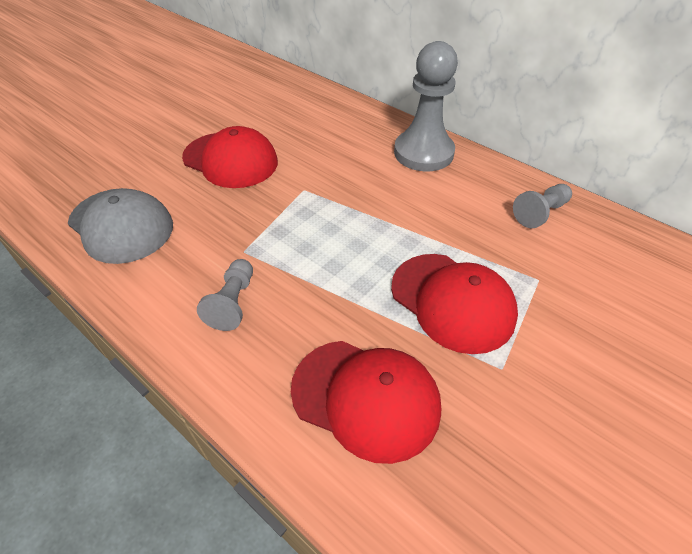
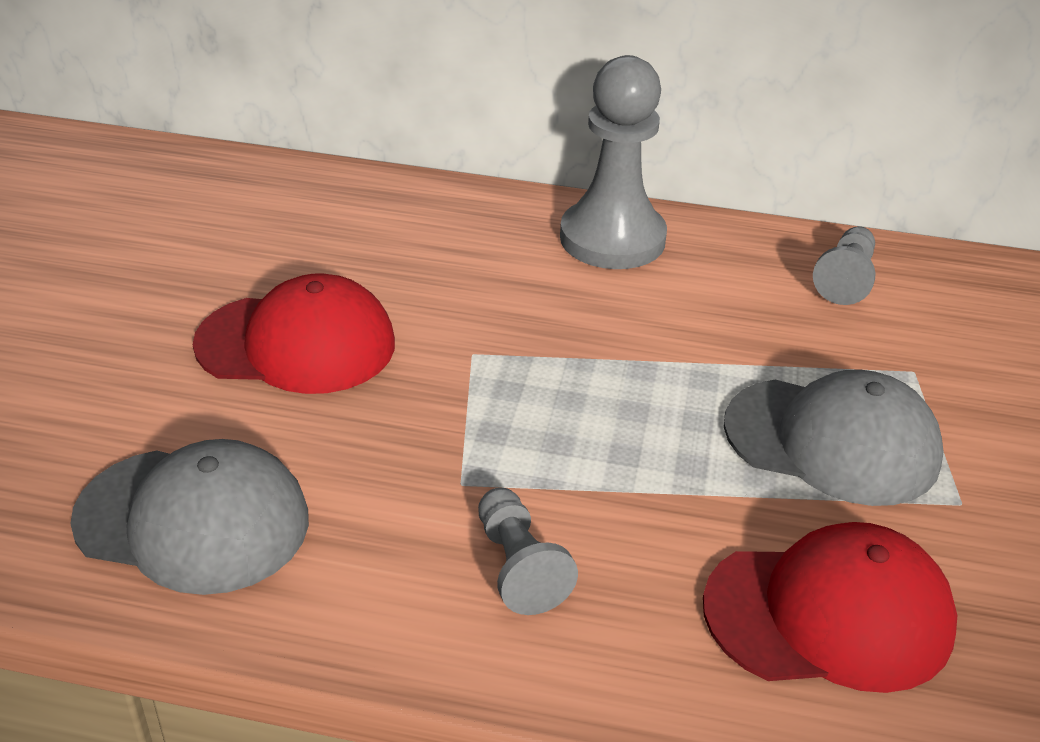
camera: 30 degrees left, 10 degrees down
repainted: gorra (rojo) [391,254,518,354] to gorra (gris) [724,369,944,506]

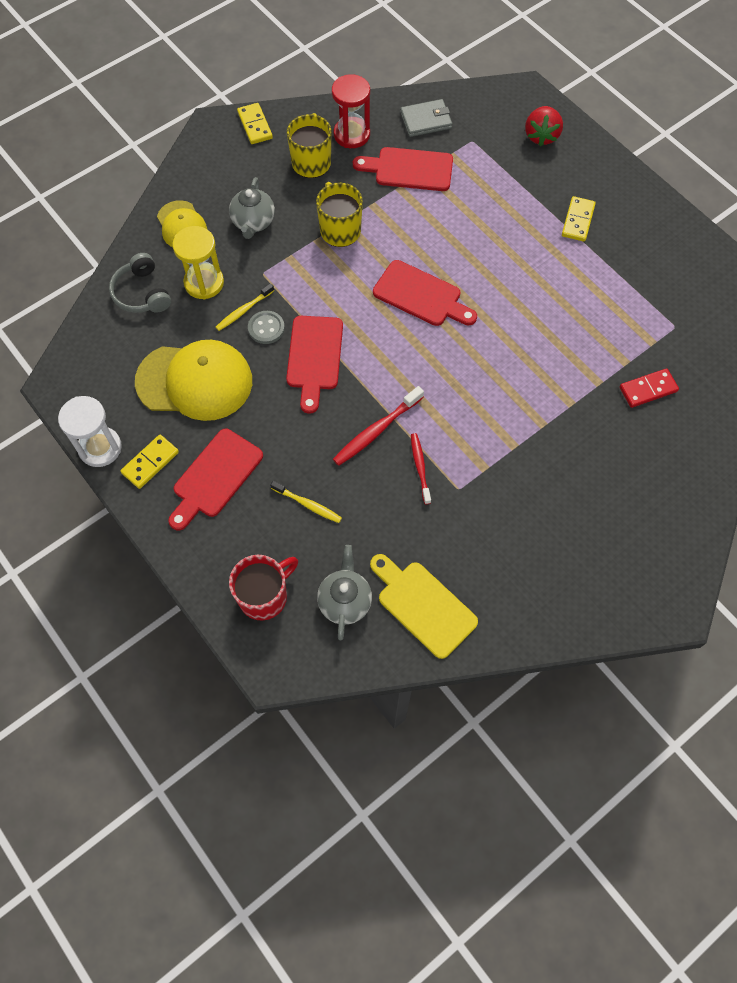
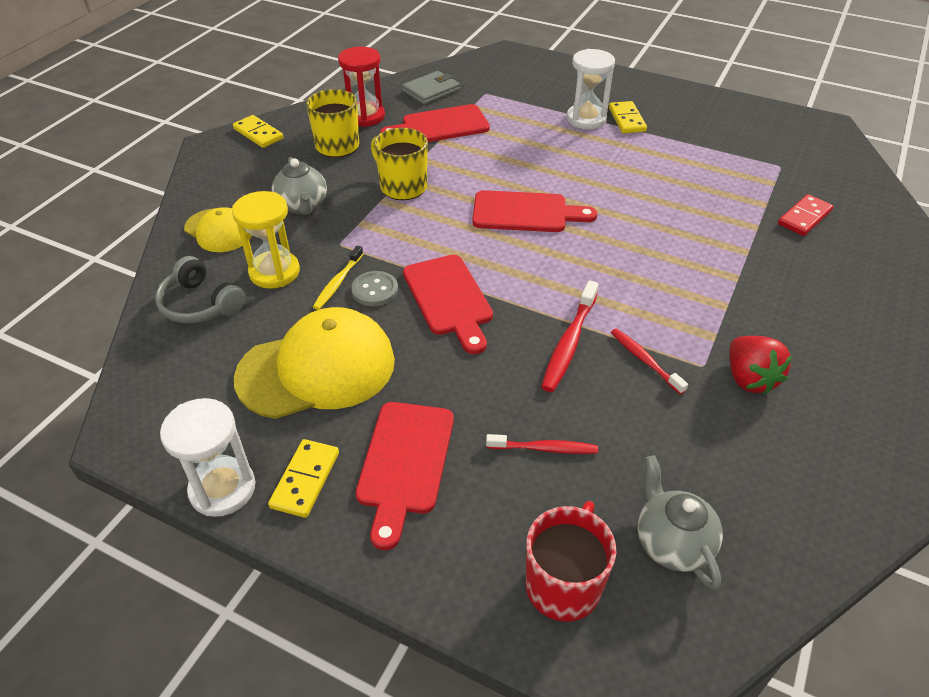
camera: 25 degrees left, 20 degrees down
gone: tabla de cortar (amarillo) [370,554,478,659]
new: reloj de arena (blanco) [567,49,615,129]
shifted: fresa (rojo) [525,106,563,146] to [729,336,792,394]
repainted: cepillo de dientes (amarillo) [270,481,342,523] to cepillo de dientes (rojo) [486,434,598,454]

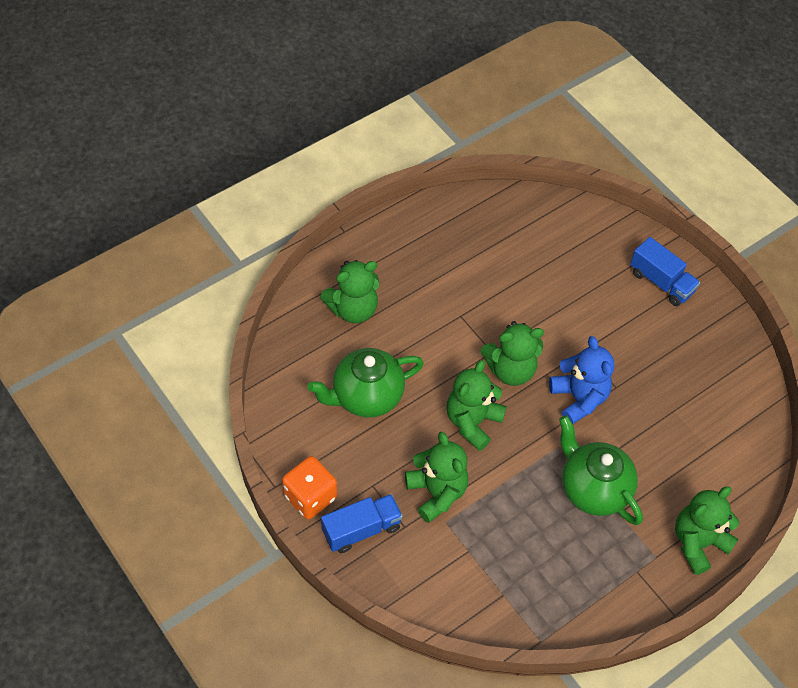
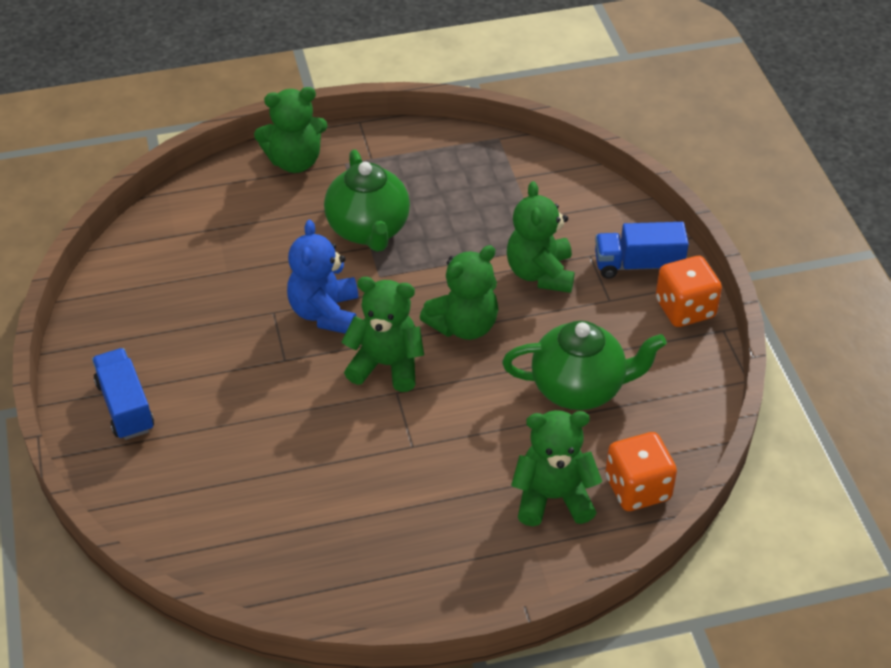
camera: 155 degrees left, 10 degrees down
new: dado (naranja) [605,432,677,511]

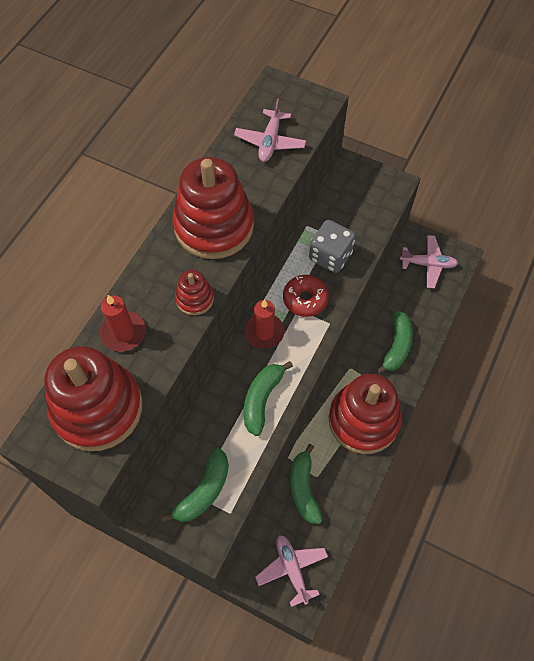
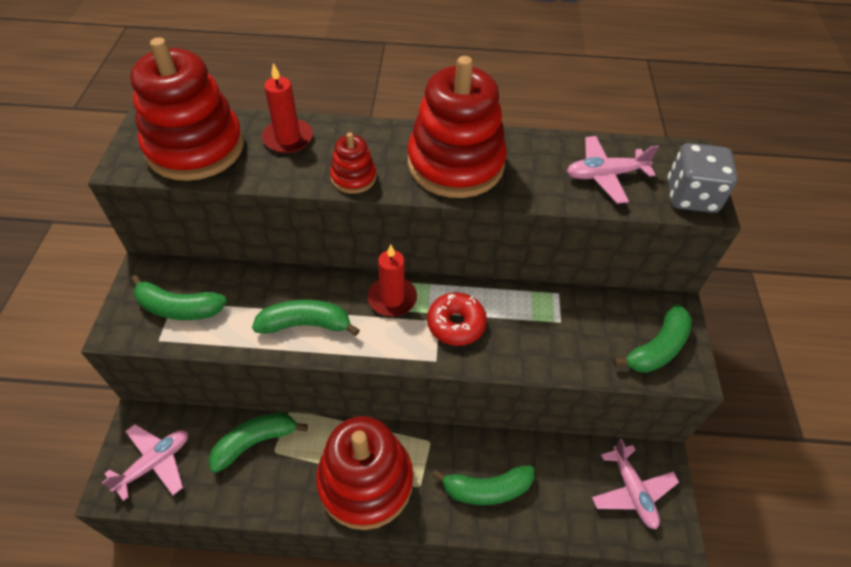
camera: 65 degrees right, 10 degrees down
new: plátano (verde) [613,304,692,373]
shifted: dado (gris) [309,220,356,273] to [668,143,738,213]

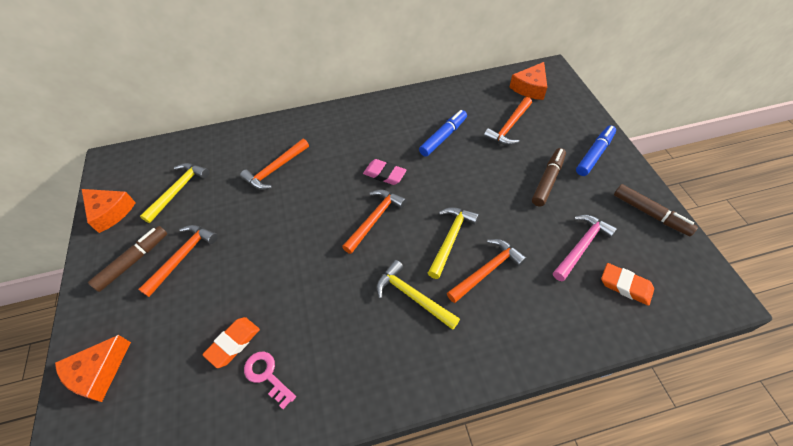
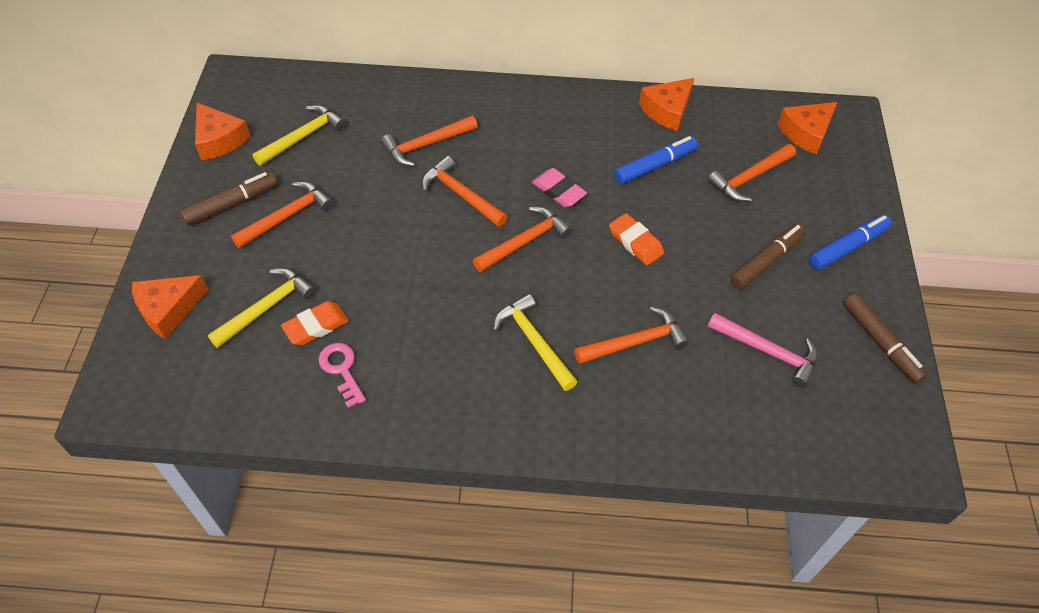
camera: 15 degrees right, 0 degrees up
new: martillo (naranja) [422,156,508,227]; queso (naranja) [639,78,694,131]
shifted: martillo (amarillo) [428,207,479,279] to [208,268,316,348]; goma de borrar (naranja) [601,263,654,306] to [609,213,664,265]
rotated: martillo (rosa) [553,215,617,281] = [708,313,818,388] 60 degrees clockwise

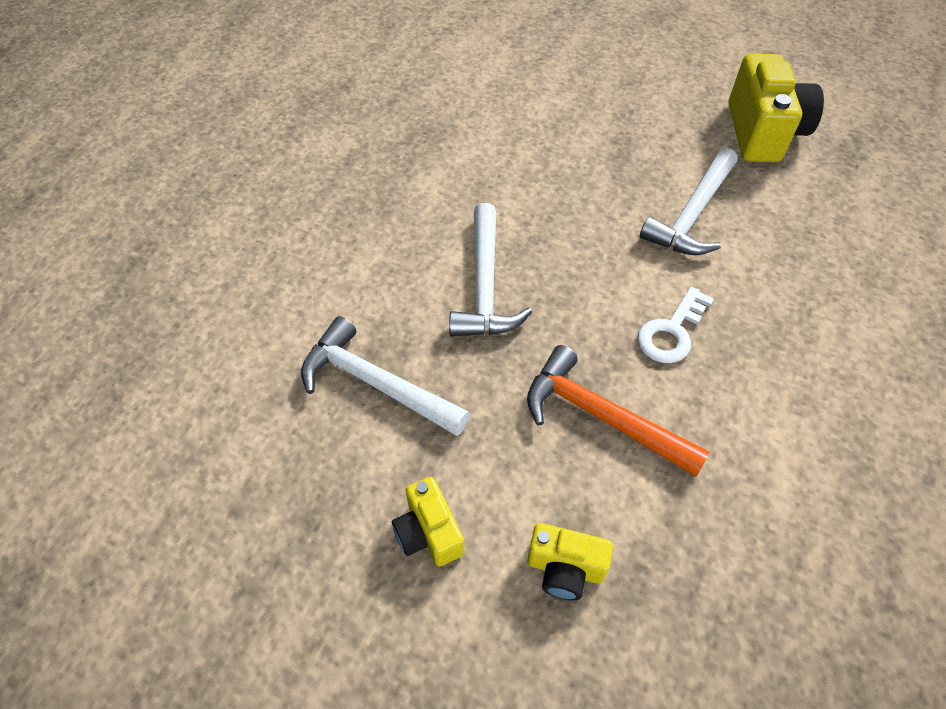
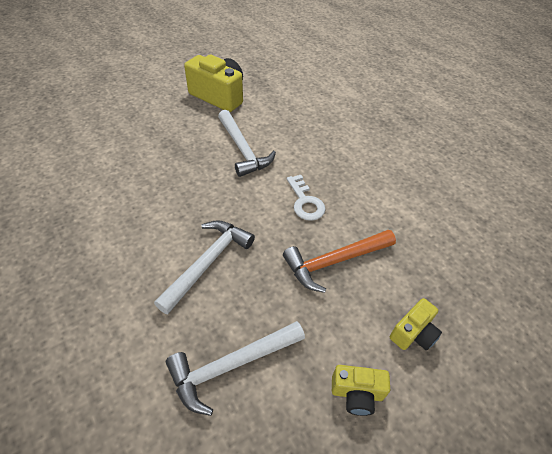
camera: 60 degrees left, 5 degrees down
rotated: martillo (blanco) [449,203,532,337] = [154,220,255,315] 90 degrees counterclockwise

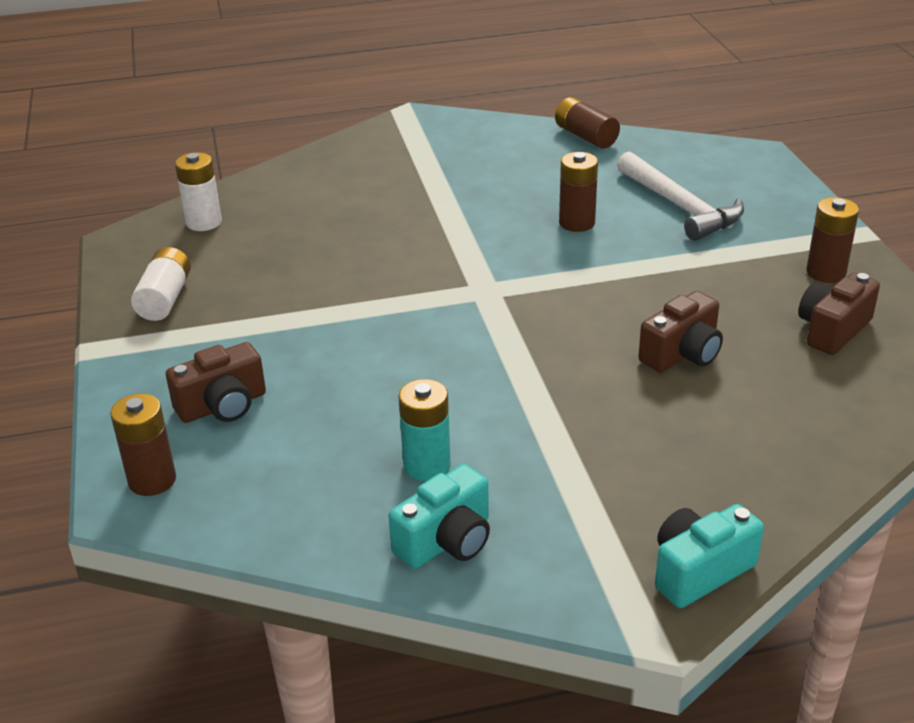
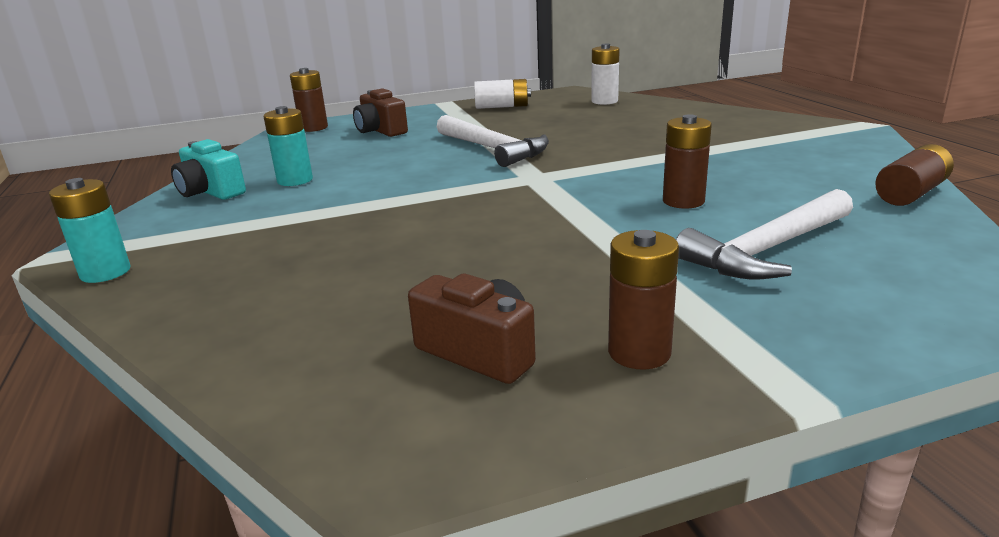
camera: 85 degrees right, 10 degrees down
gone: cámara (marrón) [638,291,723,372]
new: martillo (blanco) [437,115,549,167]
swapped: cámara (turquesa) [655,504,764,608] to pila (turquesa) [49,178,131,283]

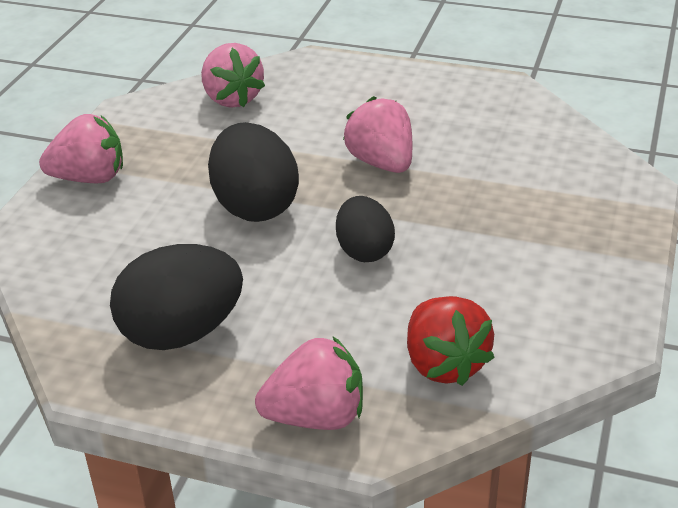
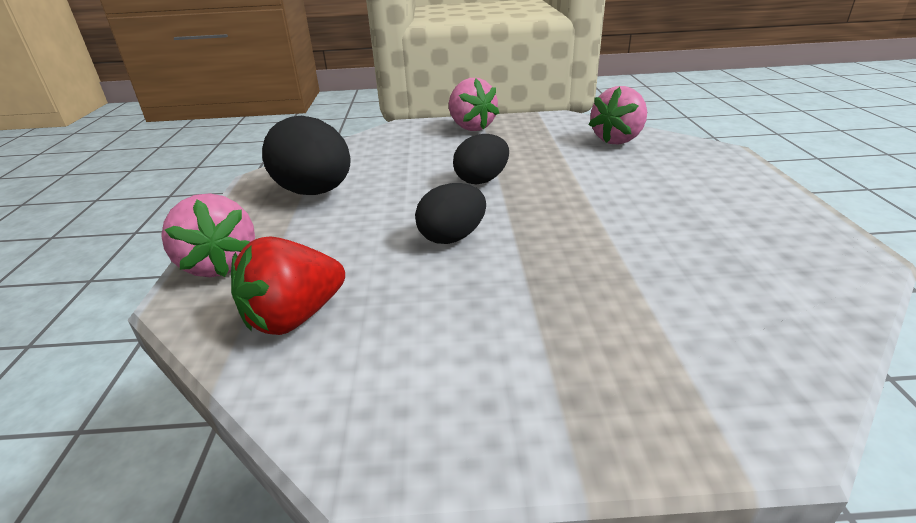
camera: 70 degrees right, 5 degrees down
gone: fresa (rosa) [343,96,412,173]
scaled: huevo (negro) [208,122,299,222] = [453,134,509,184] x0.63

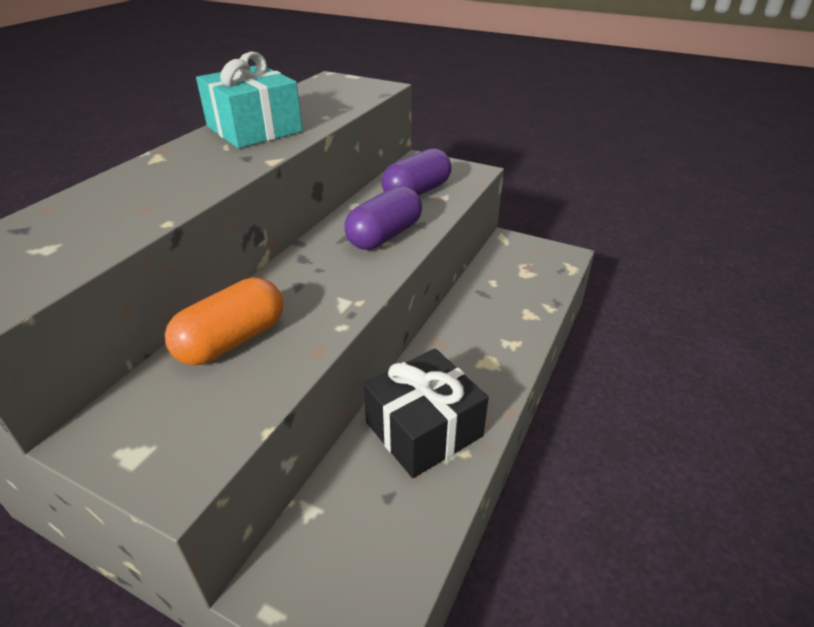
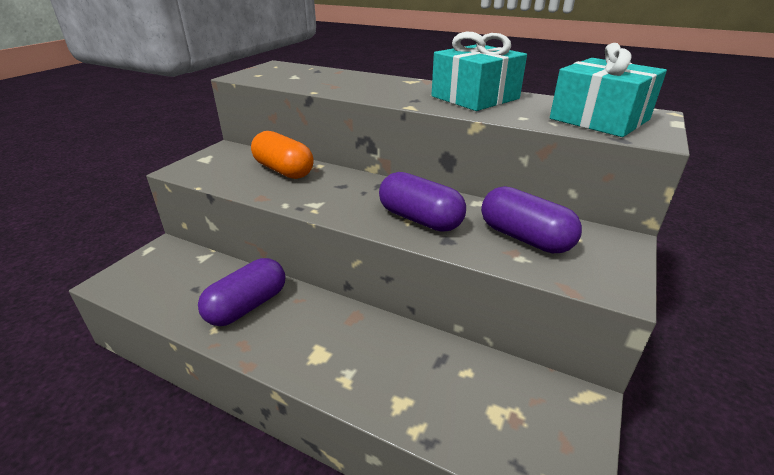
camera: 90 degrees right, 5 degrees down
new: regalo (turquesa) [550,43,667,137]
swapped: regalo (negro) [363,348,489,478] to cápsula (morado) [198,258,285,326]

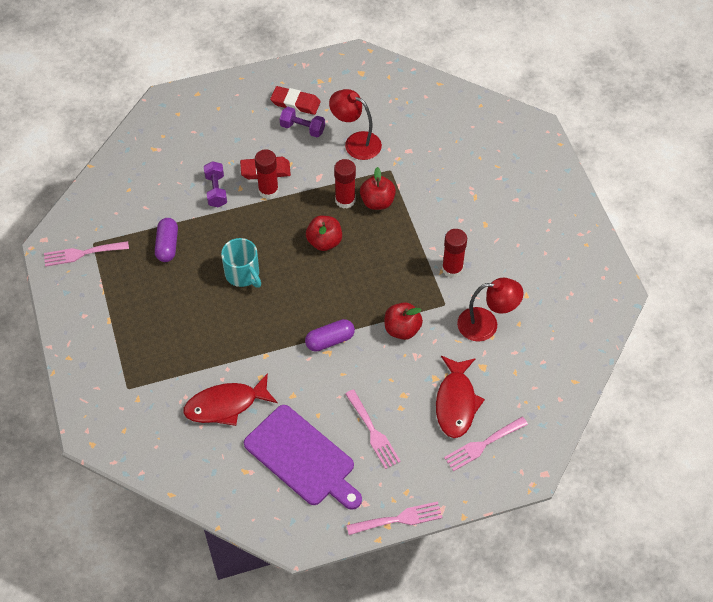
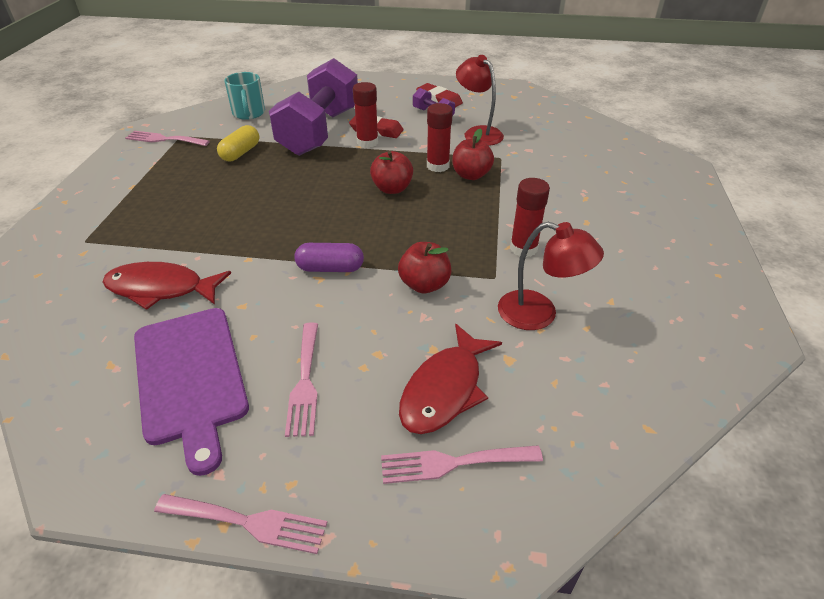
camera: 25 degrees right, 15 degrees down
shifted: taza (turquesa) [221,238,261,288] to [224,72,265,120]
repainted: cápsula (morado) [155,218,178,262] to cápsula (amarillo) [217,125,259,161]
scaled: mancuerna (morado) [204,161,227,207] = [269,58,358,156] x2.44

